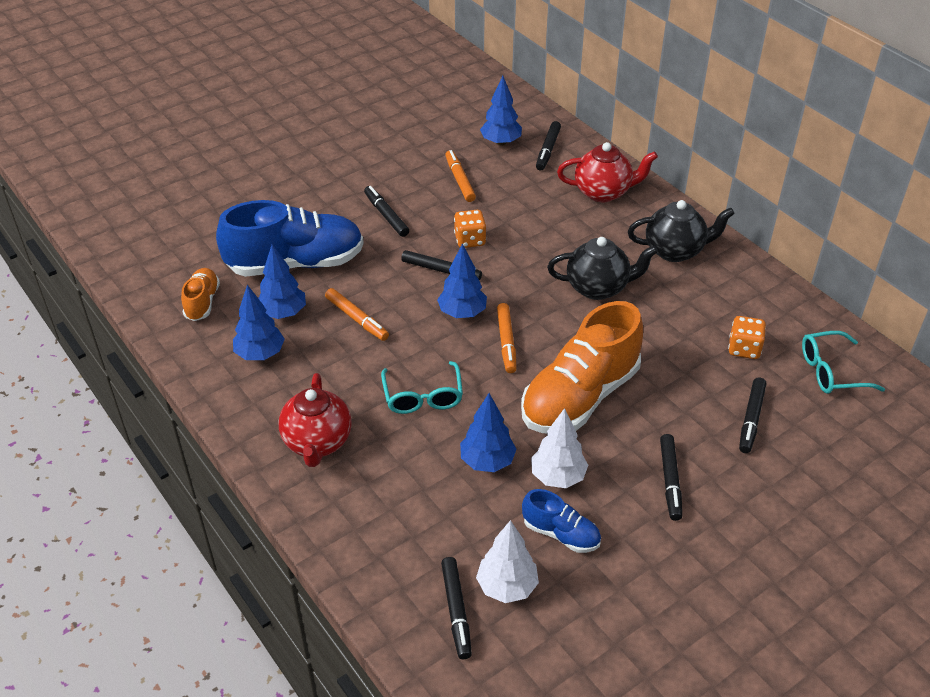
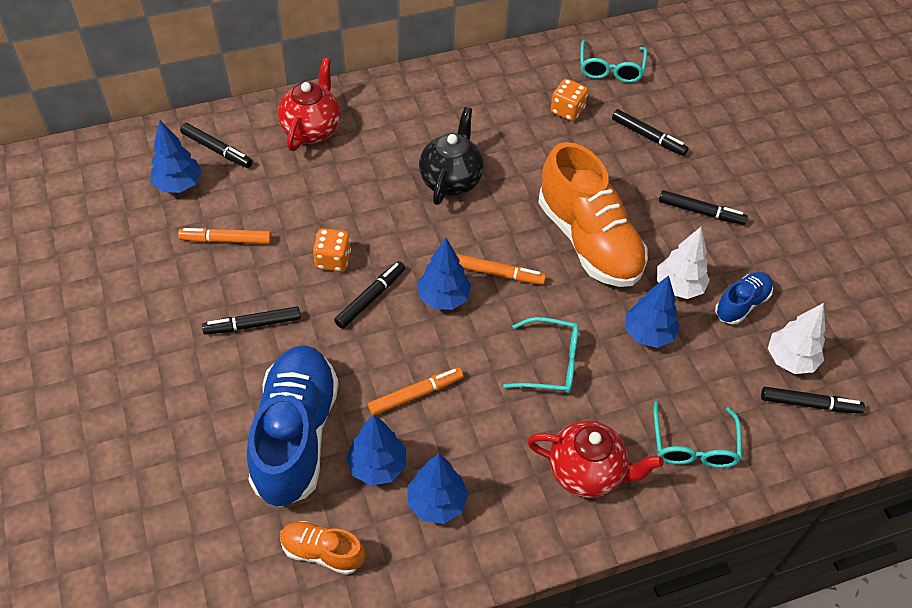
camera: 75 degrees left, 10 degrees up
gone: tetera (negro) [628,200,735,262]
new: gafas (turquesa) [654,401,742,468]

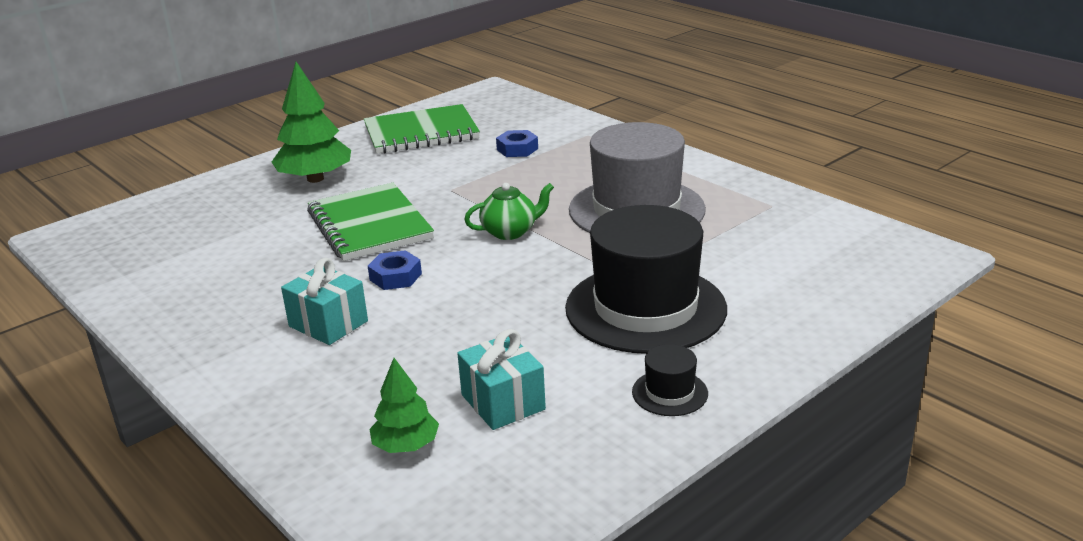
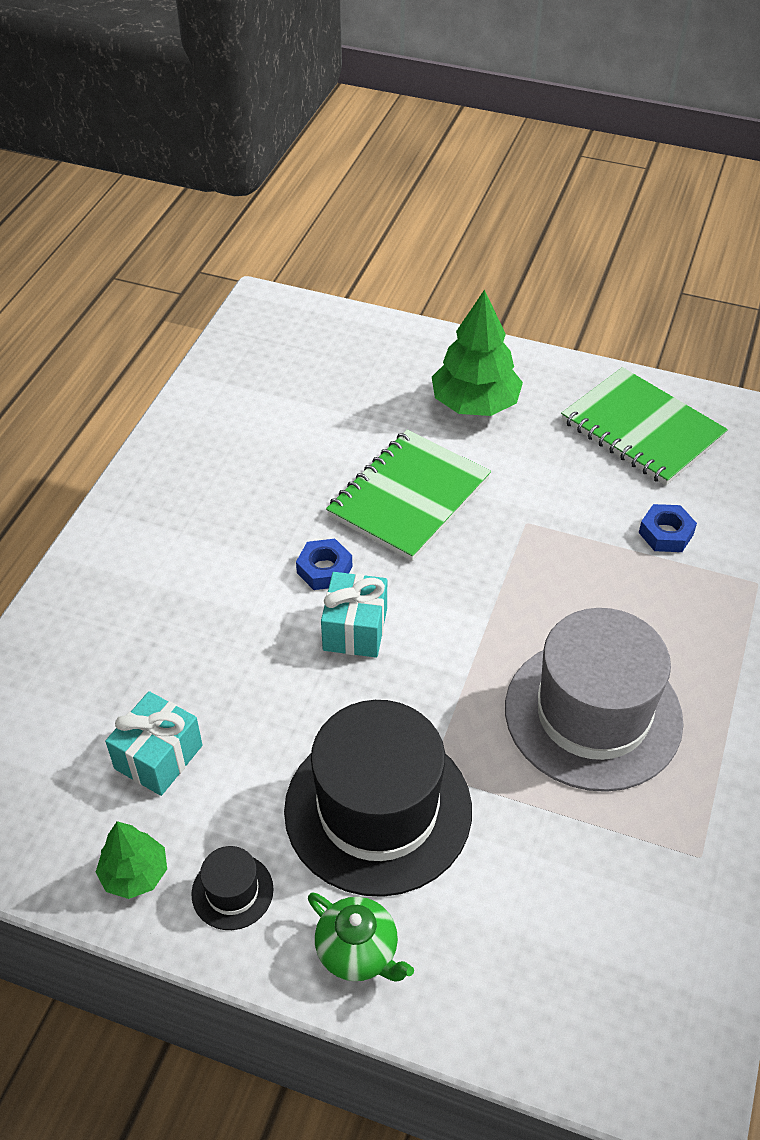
camera: 60 degrees right, 20 degrees up
shifted: regalo (turquesa) [281,258,368,345] to [321,572,387,658]; árbol (verde) [369,358,439,453] to [96,821,167,899]; tetera (verde) [464,183,554,240] to [308,893,414,982]

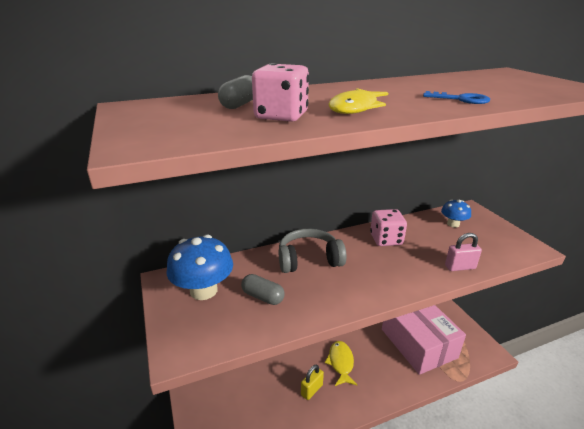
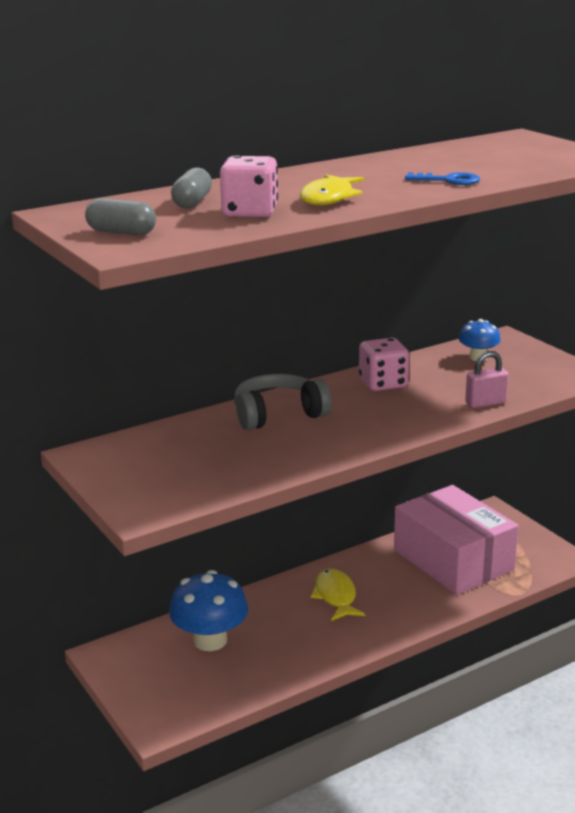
camera: 10 degrees left, 5 degrees down
gone: candado (amarillo) [301,365,324,400]
shifted: seta (azul) [166,235,233,300] to [169,570,248,651]; cápsula (gris) [241,274,285,305] to [85,198,156,235]

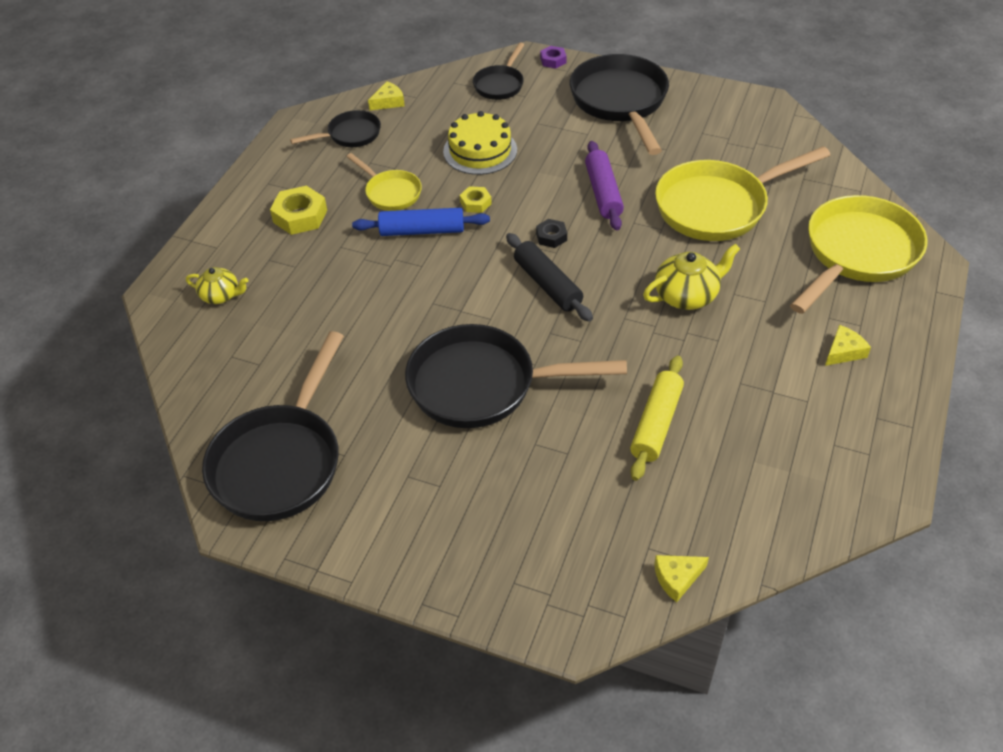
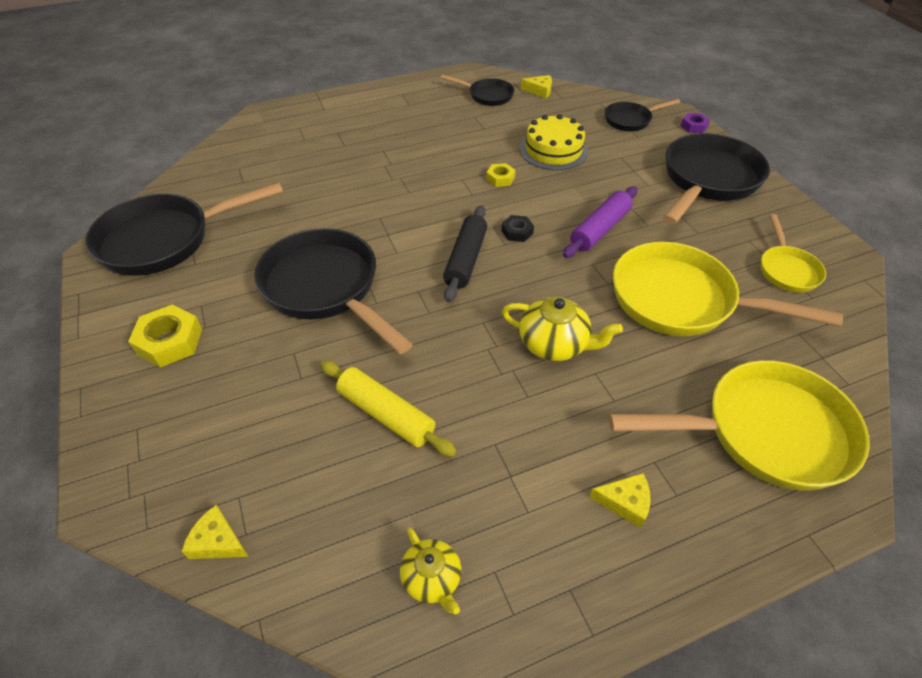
camera: 45 degrees right, 0 degrees up
gone: rodillo (azul) [352,208,490,236]
shifted: tetera (amarillo) [186,267,248,304] to [400,528,461,614]; tuerca (amarillo) [270,186,327,235] to [128,305,202,368]; sartén (amarillo) [346,153,422,211] to [761,214,826,292]
rotated: rodillo (amarillo) [630,355,684,481] = [320,361,457,457] 60 degrees clockwise

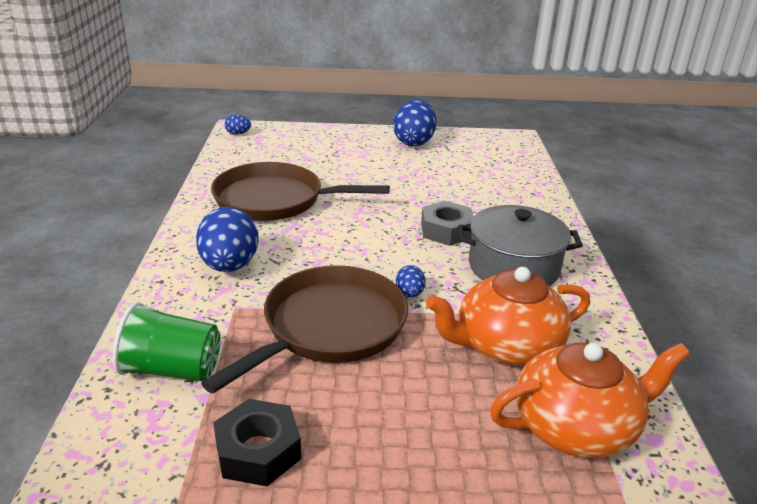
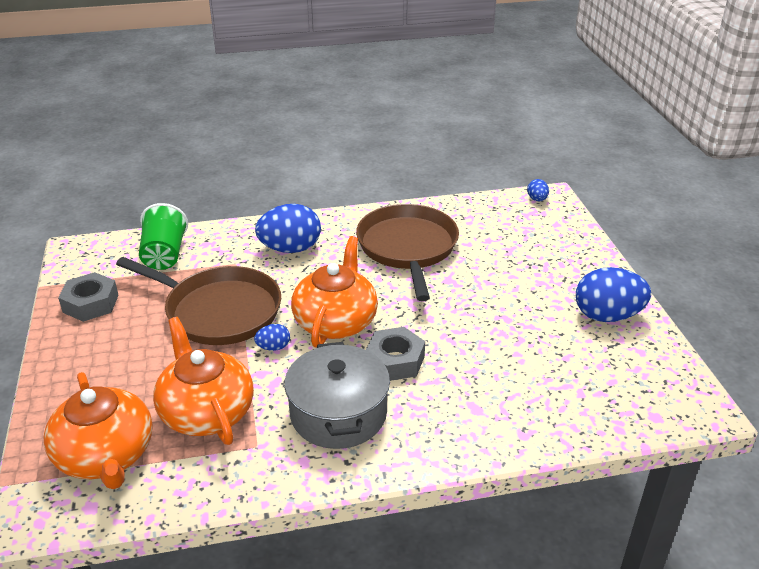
camera: 80 degrees right, 5 degrees up
new: tetera (naranja) [291,236,378,348]
repainted: tuerca (negro) [213,399,301,486] to tuerca (gris) [58,272,119,322]

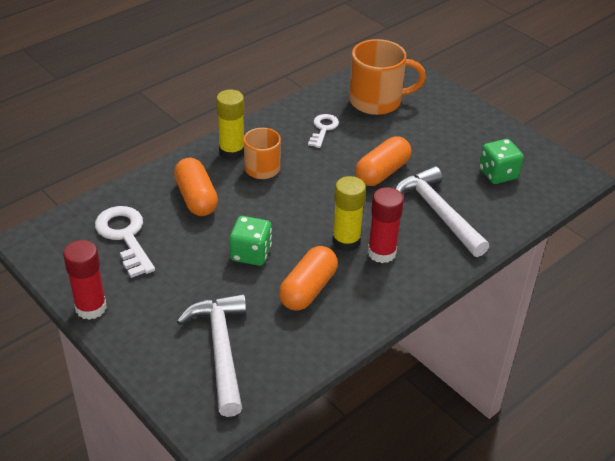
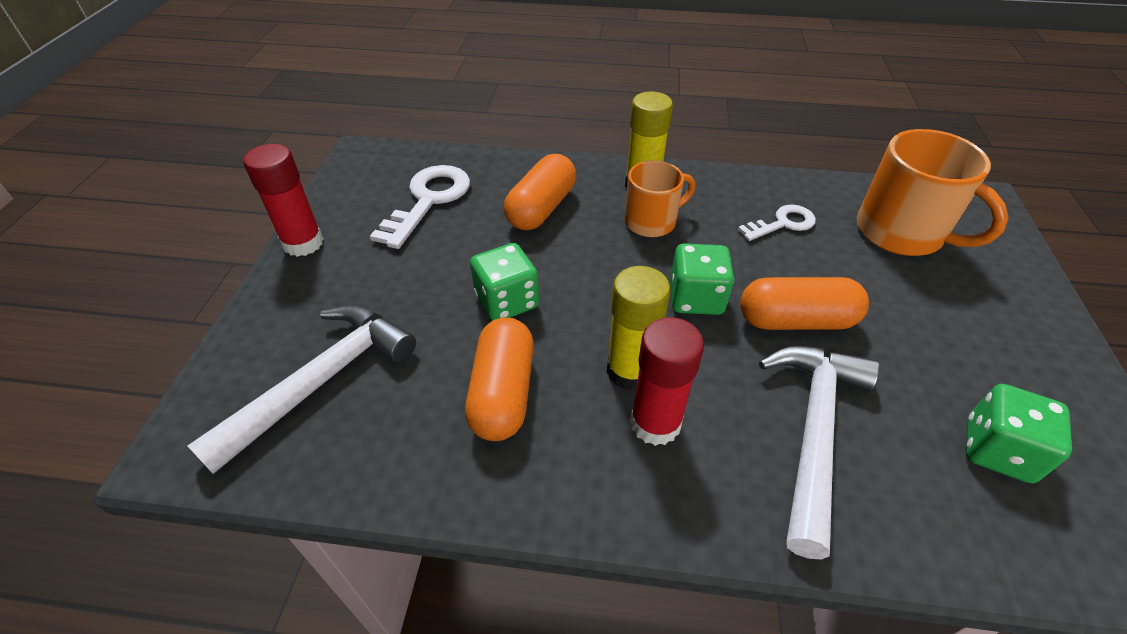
camera: 50 degrees right, 5 degrees up
new: dado (verde) [670,243,734,315]
rotated: cápsula (naranja) [279,246,338,311] = [465,317,534,441] 75 degrees counterclockwise

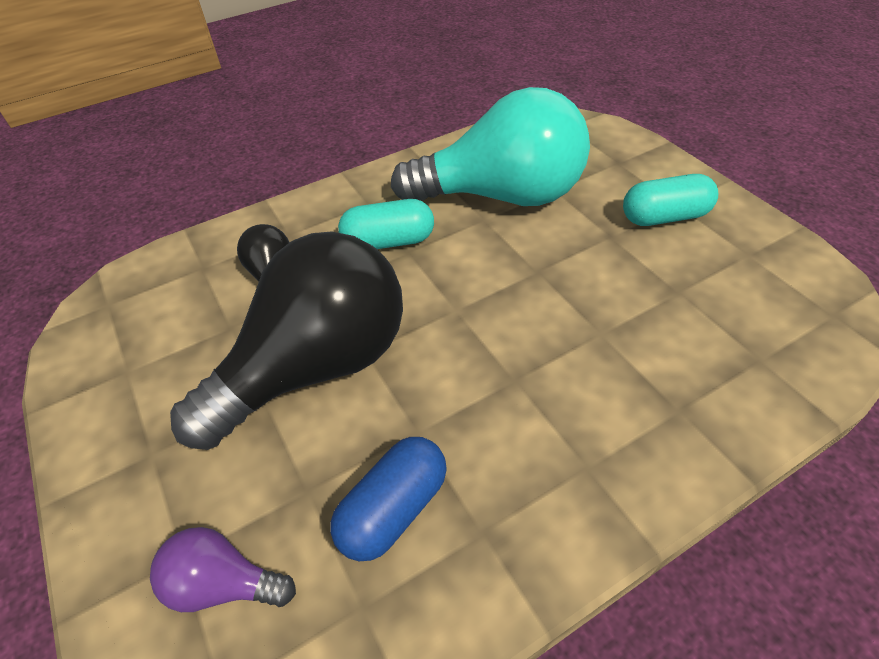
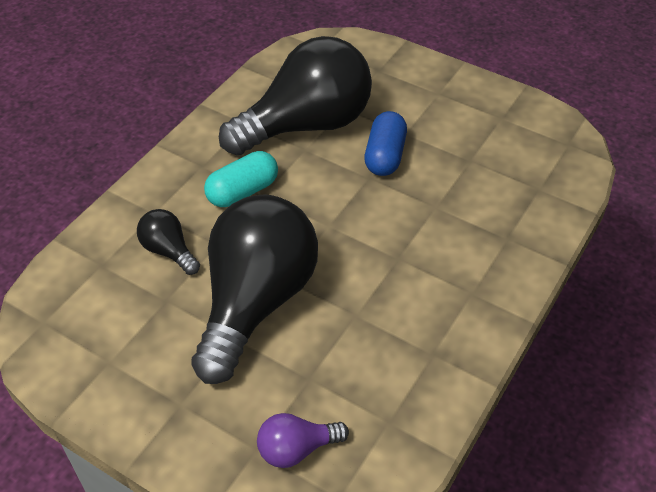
camera: 30 degrees left, 0 degrees up
gone: cápsula (turquesa) [623,174,718,226]
shifted: cápsula (azul) [330,437,447,561] to [364,111,407,176]
repainted: bombilla (turquesa) [391,87,590,206] to bombilla (negro) [219,36,372,155]

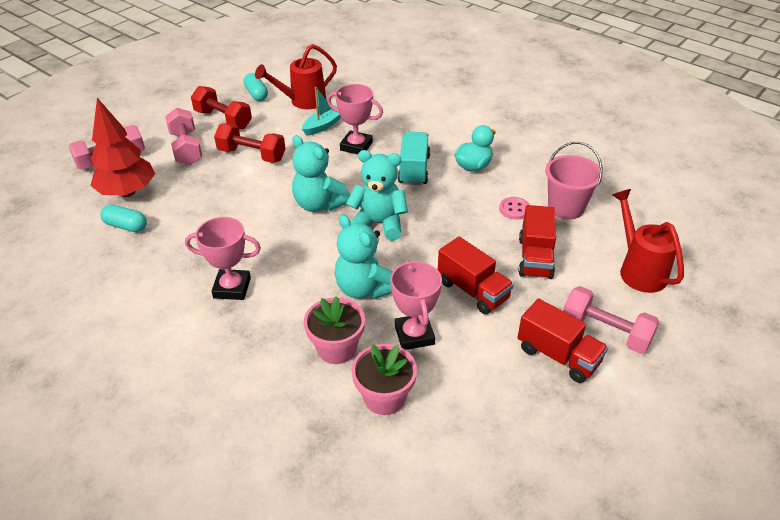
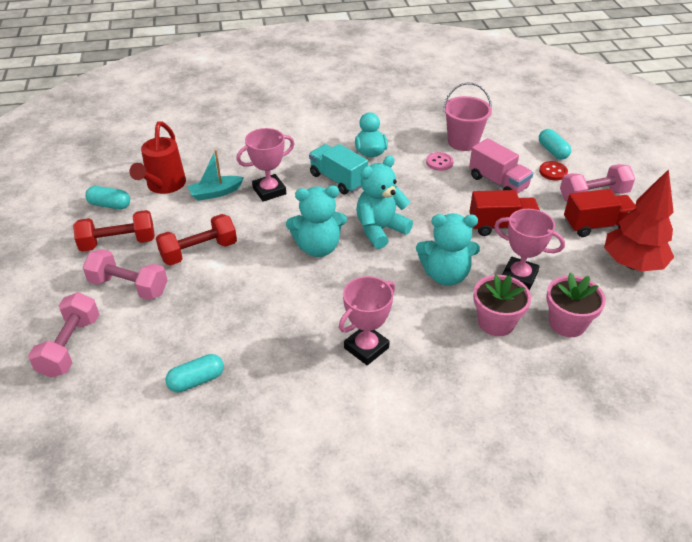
camera: 50 degrees left, 0 degrees up
new: botón (rojo) [539,161,568,180]
shifted: árbol (rojo) [90,98,155,197] to [604,169,674,272]
swapped: regadera (rojo) [612,189,684,293] to cápsula (turquesa) [539,129,571,160]
repainted: camión (rojo) [519,205,556,279] to camión (rosa) [469,138,533,194]
rotated: barco (turquesa) [302,87,341,136] = [188,150,244,201] 105 degrees counterclockwise

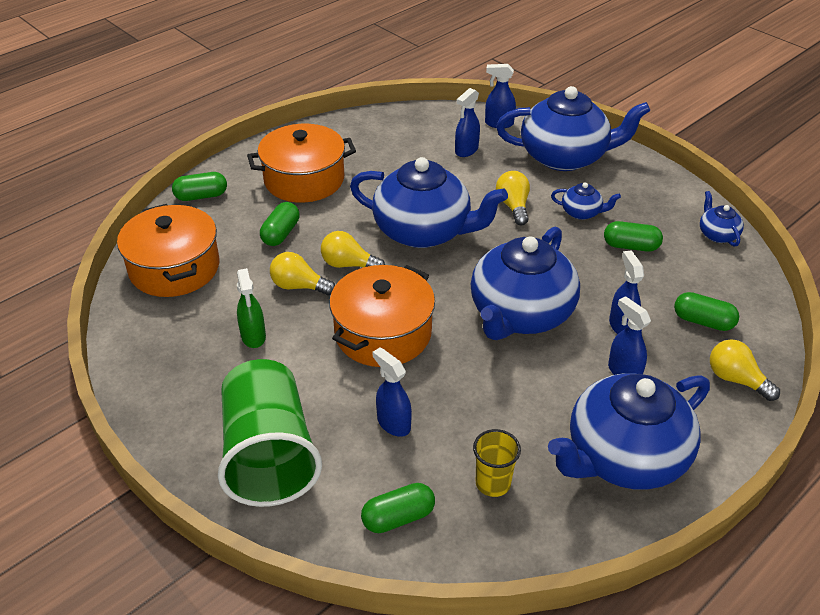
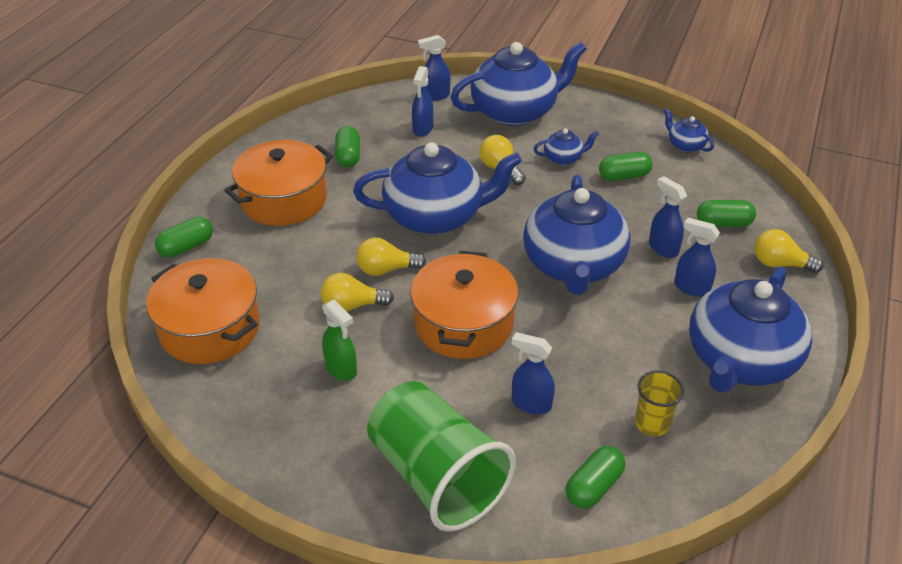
camera: 25 degrees left, 0 degrees up
shifted: cápsula (verde) [260,202,300,246] to [335,126,360,168]

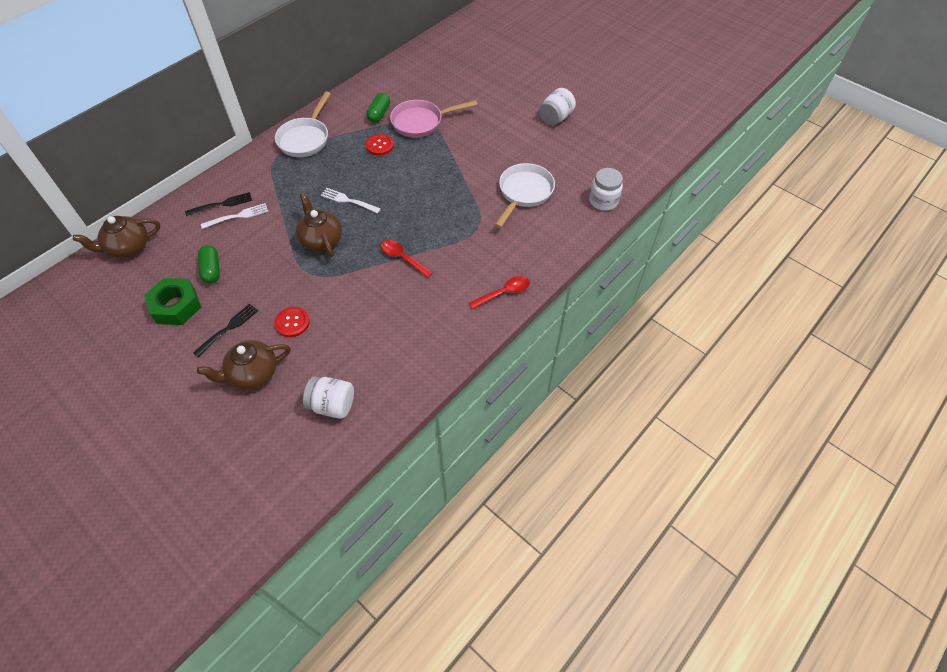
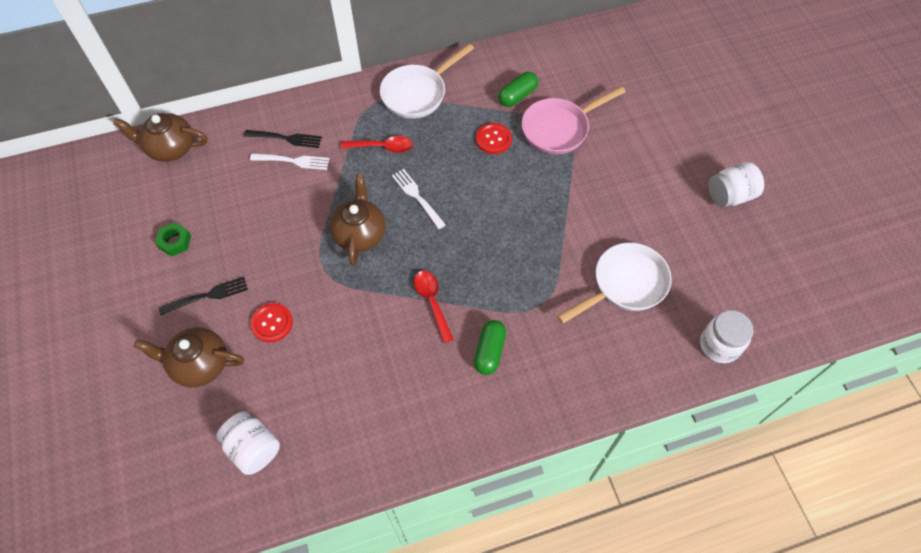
camera: 30 degrees right, 5 degrees up
shifted: cápsula (verde) [198,245,220,284] to [474,320,506,375]; cuchara (rojo) [469,276,530,309] to [341,136,413,153]
rotated: sartén (rosa) [390,100,477,138] = [522,86,626,155] 45 degrees counterclockwise
scaled: tuerca (verde) [144,278,201,325] = [155,223,191,257] x0.57

